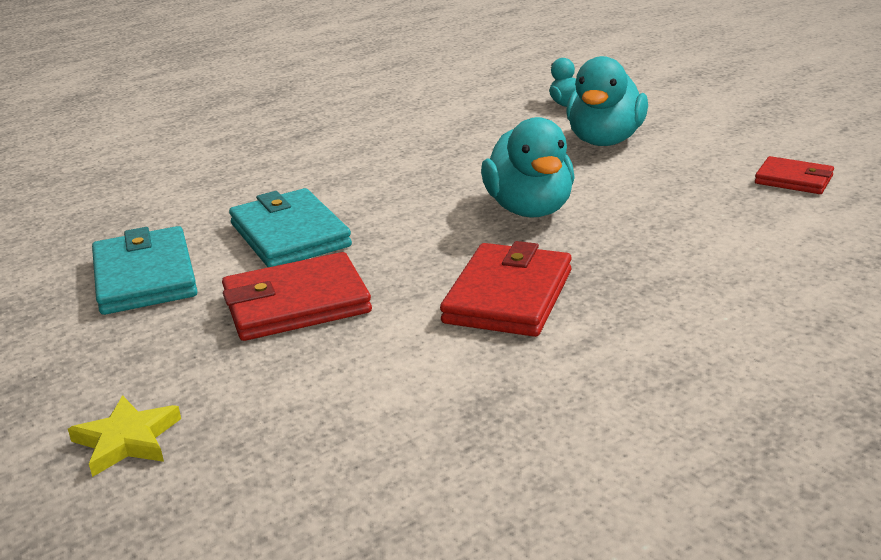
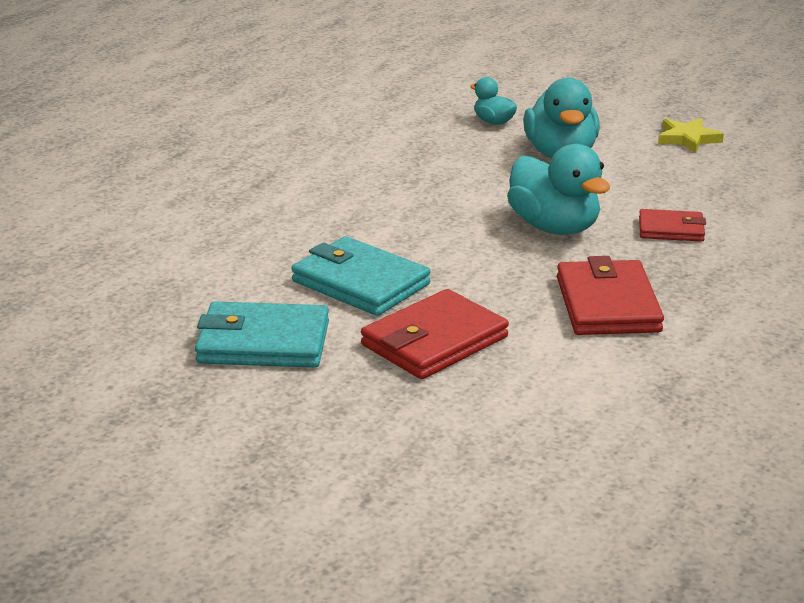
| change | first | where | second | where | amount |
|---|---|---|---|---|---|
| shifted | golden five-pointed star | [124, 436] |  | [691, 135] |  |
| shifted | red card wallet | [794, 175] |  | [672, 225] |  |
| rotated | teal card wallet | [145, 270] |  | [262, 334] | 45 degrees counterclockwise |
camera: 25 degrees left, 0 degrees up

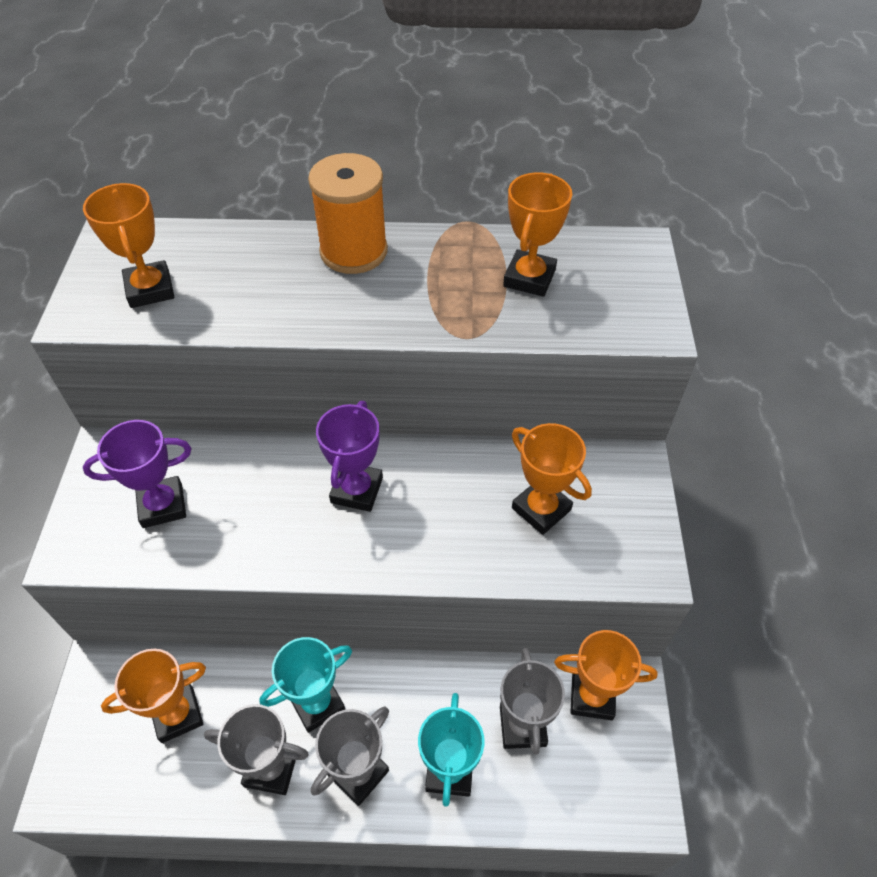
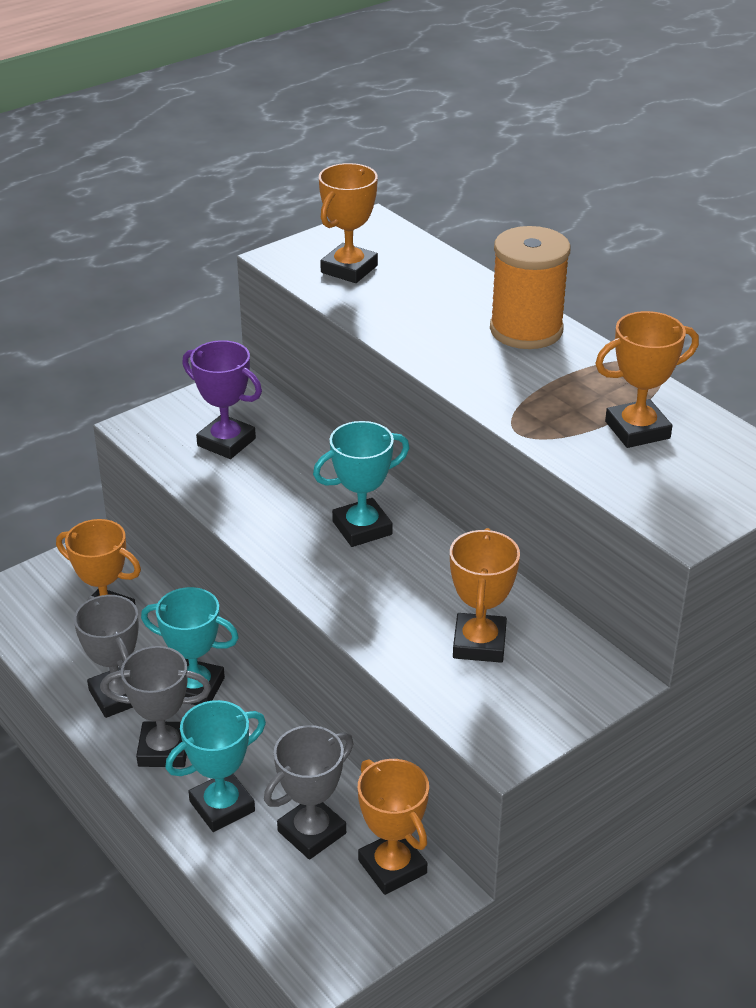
| change | first | where | second | where | amount |
|---|---|---|---|---|---|
| repainted | violet award cup | [349, 456] | teal award cup | [361, 484] |  |
camera: 50 degrees right, 15 degrees down

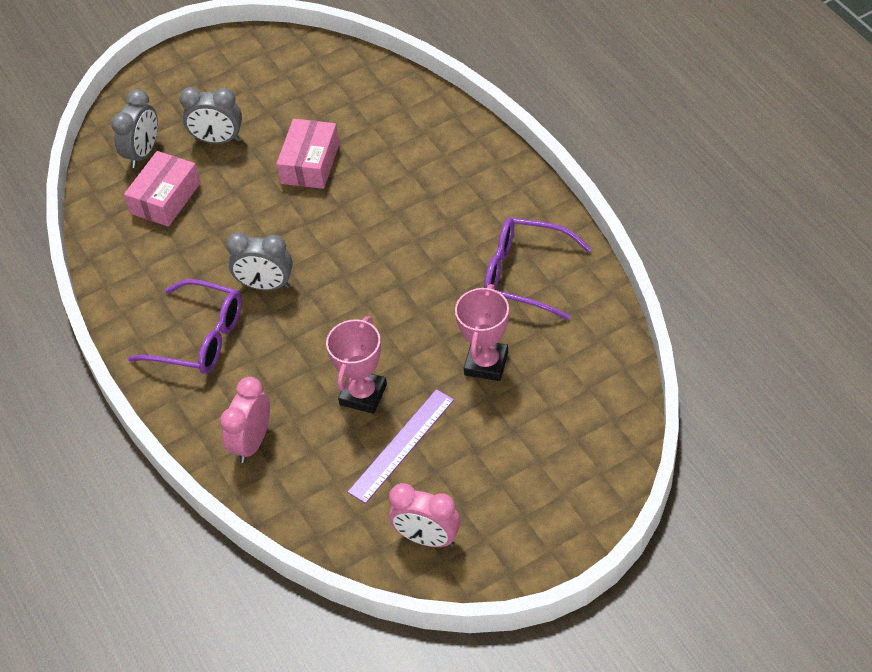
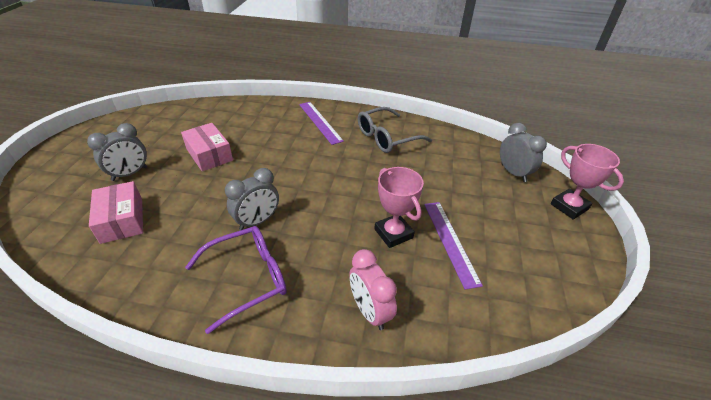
| change | first | where | second | where | amount |
|---|---|---|---|---|---|
| gone | rosy alarm clock | [425, 515] |  |  |  |
| new |  |  | violet ruler | [321, 123] |  |
| shifted | gray alarm clock | [134, 128] |  | [523, 152] |  |
| shifted | rosy award cup | [482, 332] |  | [587, 181] |  |
| repainted | violet spectacles | [538, 268] | gray spectacles | [395, 130] |  |
camera: 55 degrees left, 10 degrees down

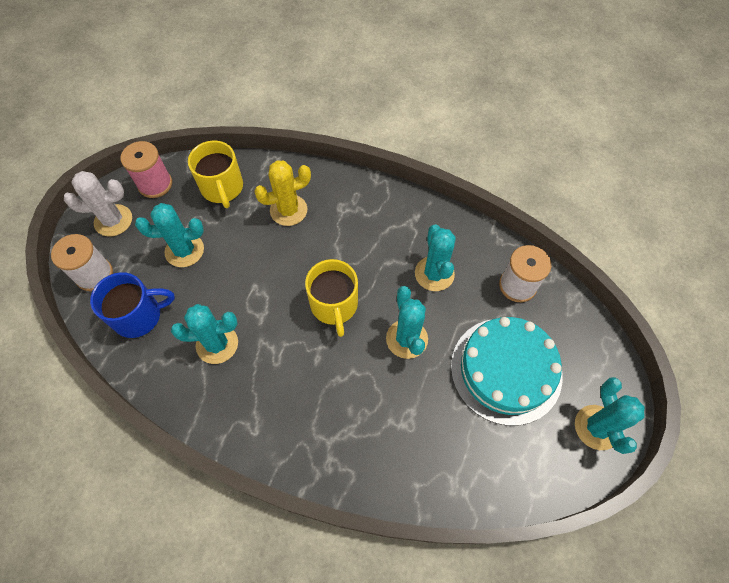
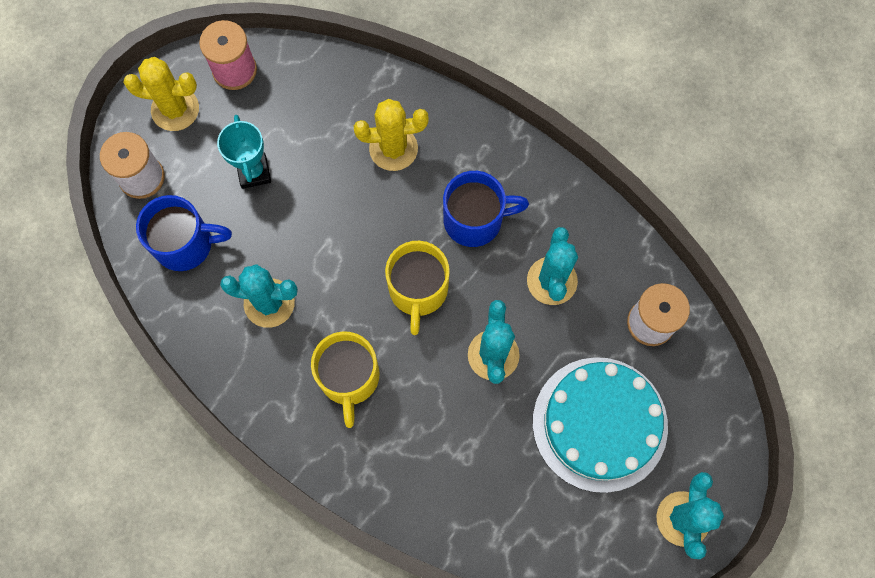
| change | first | where | second | where | amount |
|---|---|---|---|---|---|
| new |  |  | blue mug | [486, 209] |  |
| shifted | golden mug | [215, 174] |  | [345, 379] |  |
| swapped | teal prickly plant | [169, 235] | teal award cup | [244, 152] |  |
| repainted | snow-white prickly plant | [98, 203] | golden prickly plant | [161, 94] |  |
camera: 15 degrees right, 10 degrees up

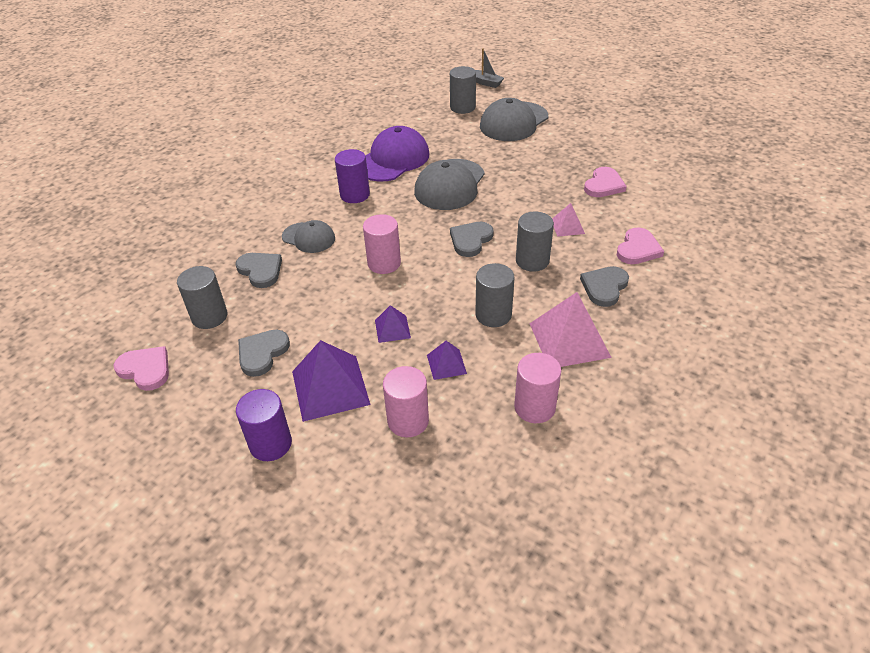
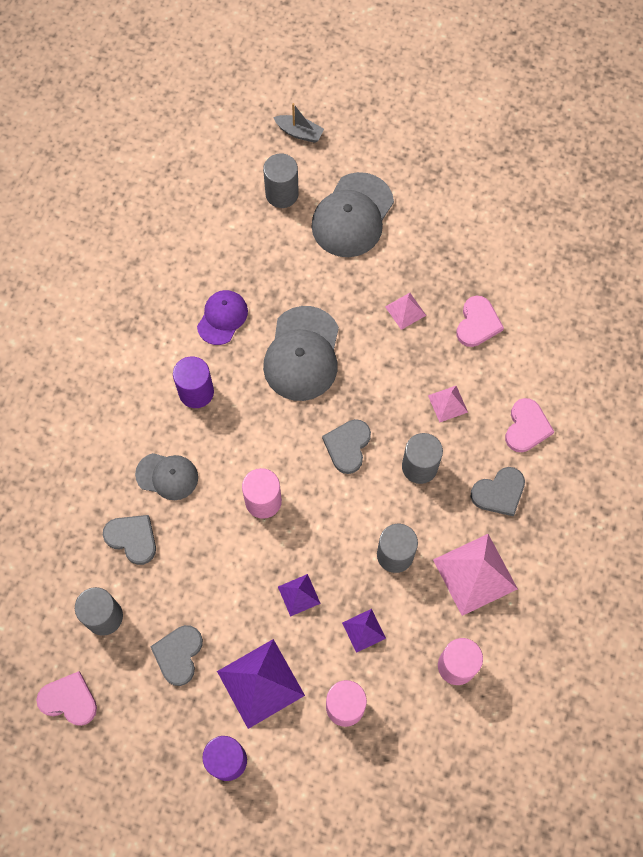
| change | first | where | second | where | amount |
|---|---|---|---|---|---|
| new |  |  | rosy pyramid shape | [405, 311] |  |
| rotated | gray love heart | [604, 286] |  | [498, 491] | 135 degrees counterclockwise |
| scaled | violet peaked cap | [397, 153] |  | [222, 317] | x0.60 |
camera: 15 degrees left, 25 degrees up

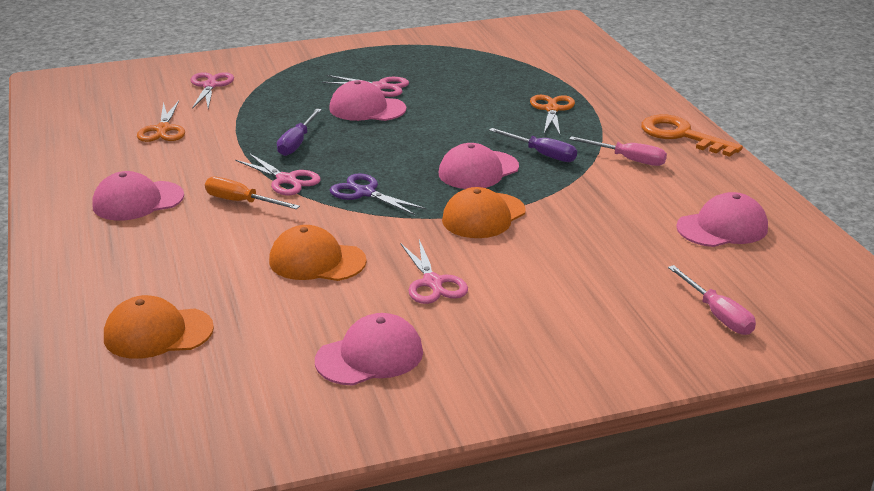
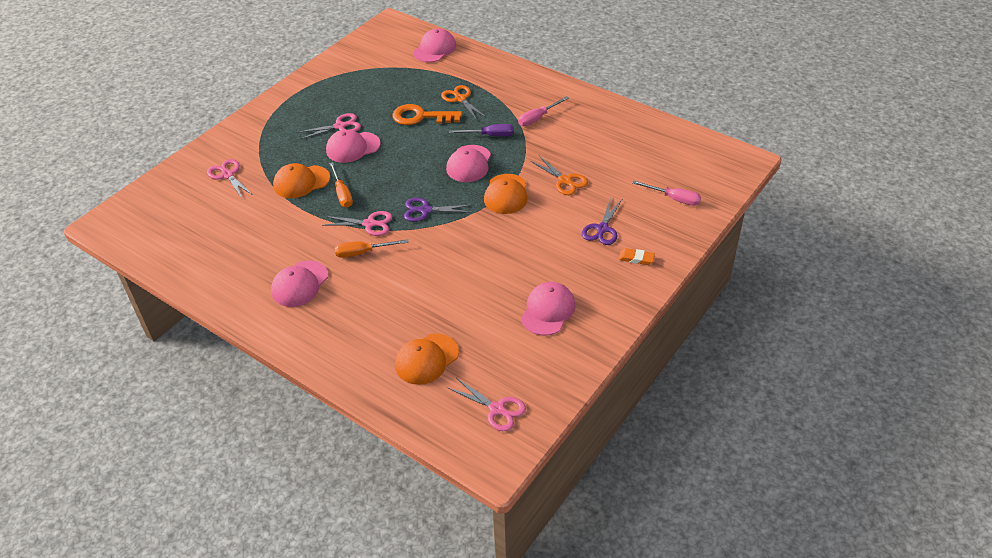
| change | first | where | second | where | amount |
|---|---|---|---|---|---|
| new |  |  | violet shears | [602, 221] |  |
| new |  |  | orange-coloured gum eraser | [636, 256] |  |
| shifted | orange-coloured shears | [161, 121] |  | [559, 175] |  |
| shifted | orange-coloured peaked cap | [318, 253] |  | [301, 180] |  |
| shifted | rosy shears | [434, 272] |  | [487, 404] |  |
| shifted | orange-coloured latchkey | [692, 135] |  | [427, 114] |  |
| shifted | rosy peaked cap | [722, 219] |  | [434, 45] |  |
| repainted | violet screwdriver | [299, 132] | orange-coloured screwdriver | [341, 185] |  |
| rotated | rosy screwdriver | [618, 151] |  | [543, 111] | 150 degrees clockwise |
camera: 35 degrees left, 15 degrees up

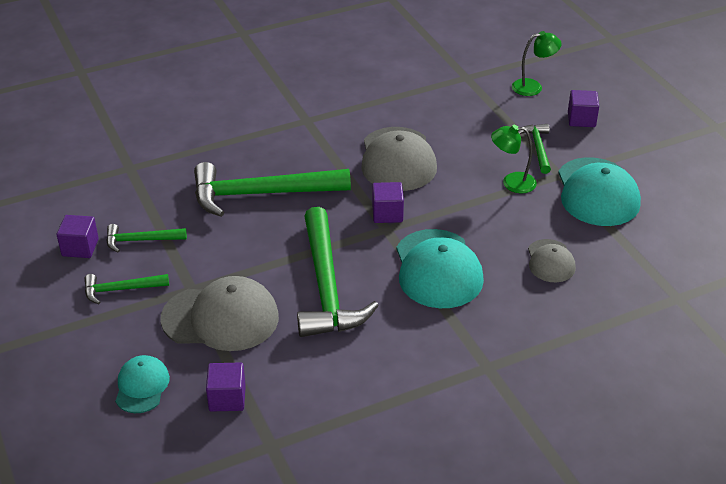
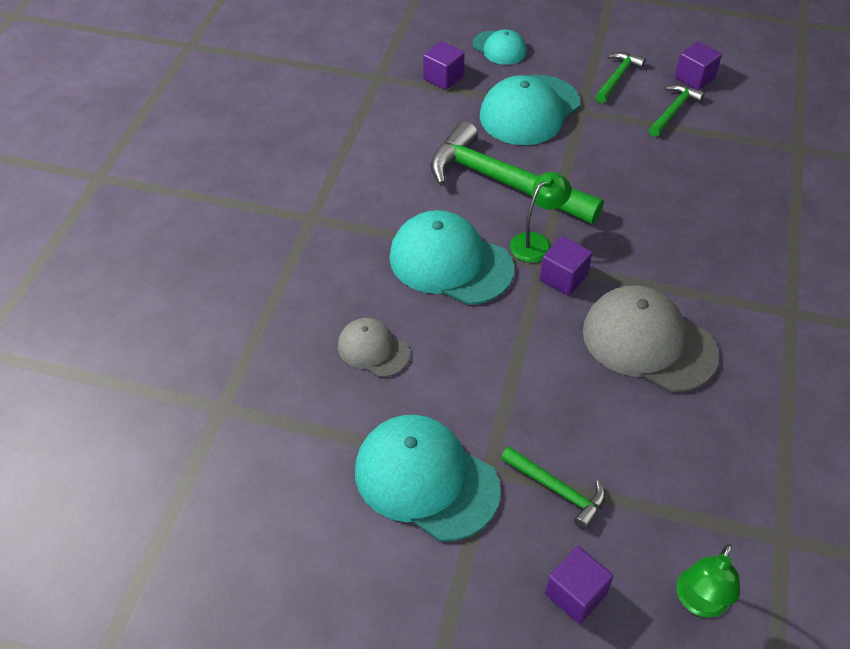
| change | first | where | second | where | amount |
|---|---|---|---|---|---|
| gone | green carpenter's hammer | [272, 189] |  |  |  |
| shifted | green desk lamp | [514, 159] |  | [540, 217] |  |
| repainted | gray peaked cap | [219, 313] | teal peaked cap | [530, 110] |  |
camera: 130 degrees right, 10 degrees up

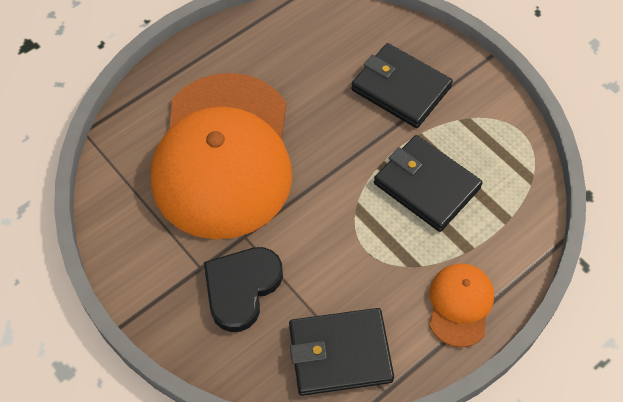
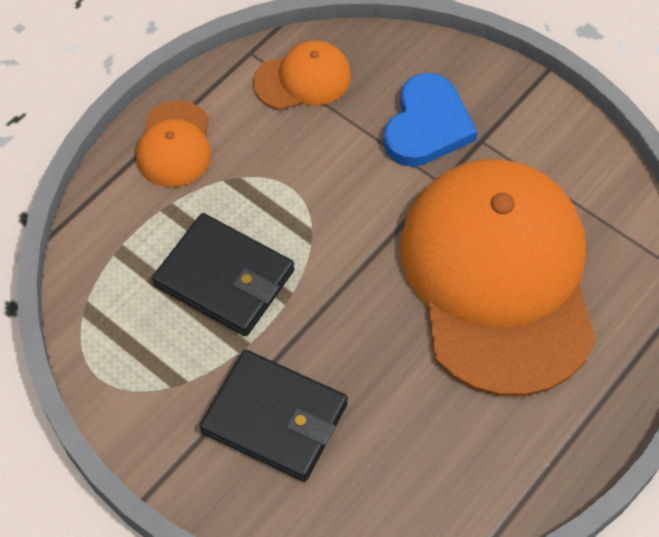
| change | first | where | second | where | amount |
|---|---|---|---|---|---|
| swapped | ebony card wallet | [341, 352] | orange-coloured peaked cap | [302, 75] |  |
| repainted | ebony love heart | [243, 289] | blue love heart | [430, 120] |  |
camera: 170 degrees right, 0 degrees up

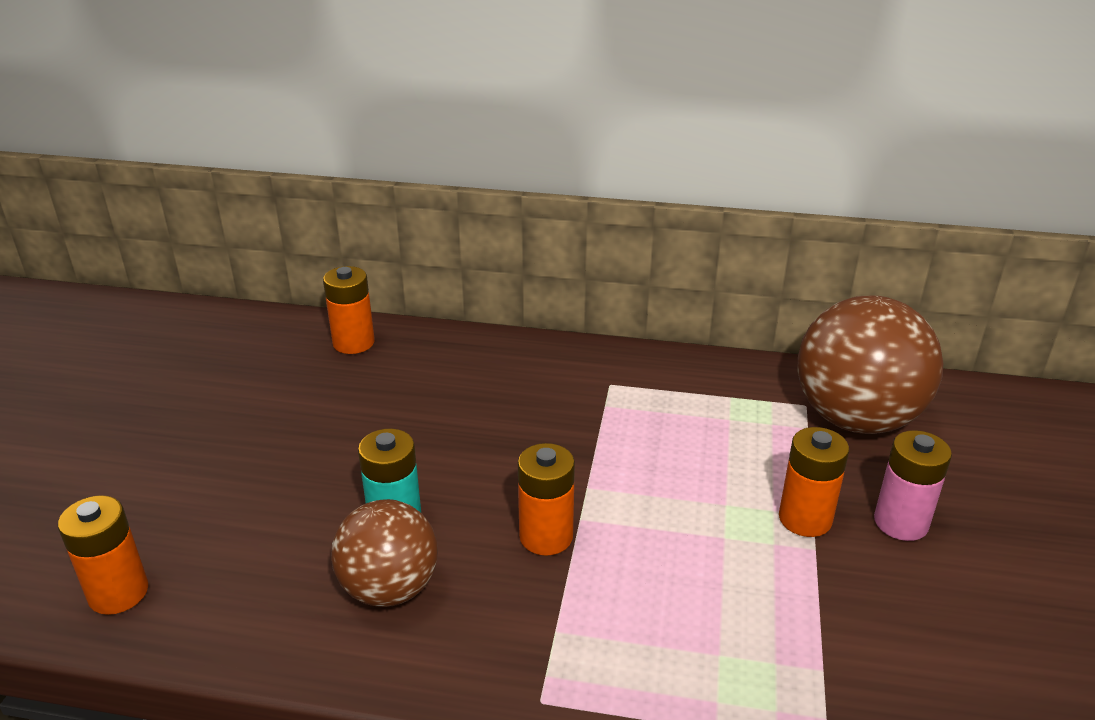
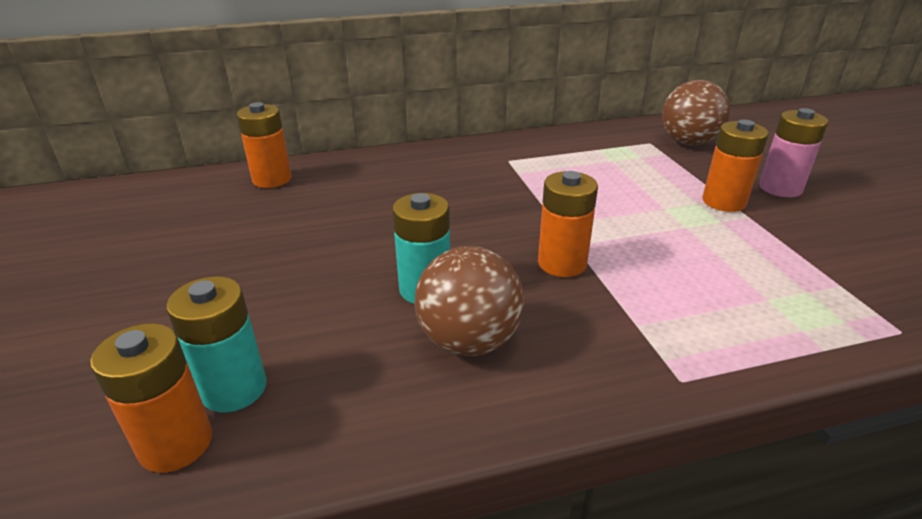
| change | first | where | second | where | amount |
|---|---|---|---|---|---|
| new |  |  | teal AA battery | [216, 344] |  |
| scaled | russet play ball | [870, 365] |  | [696, 113] | x0.62 |
camera: 25 degrees left, 0 degrees up

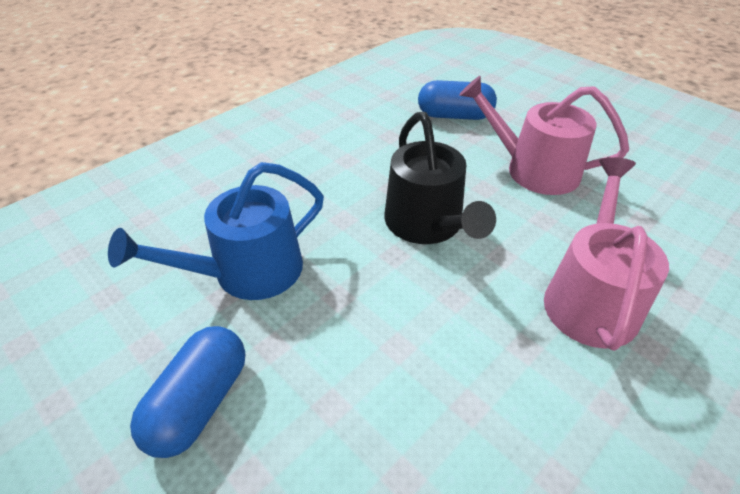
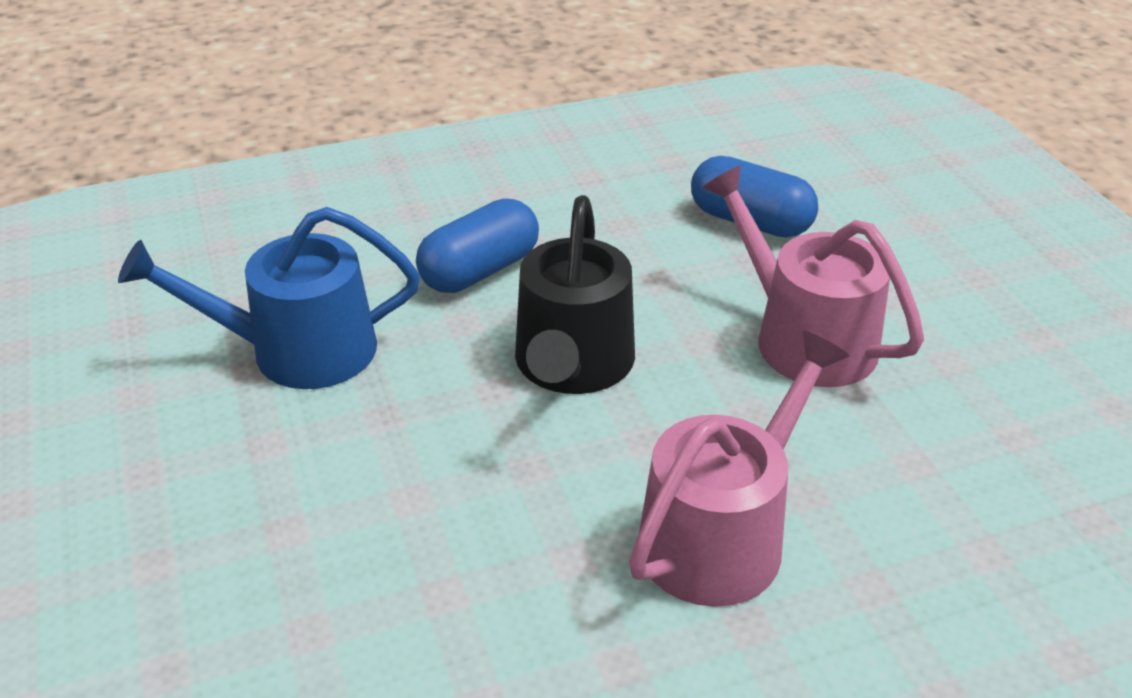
| change | first | where | second | where | amount |
|---|---|---|---|---|---|
| shifted | blue capsule | [187, 392] |  | [477, 246] |  |
camera: 25 degrees right, 5 degrees down

